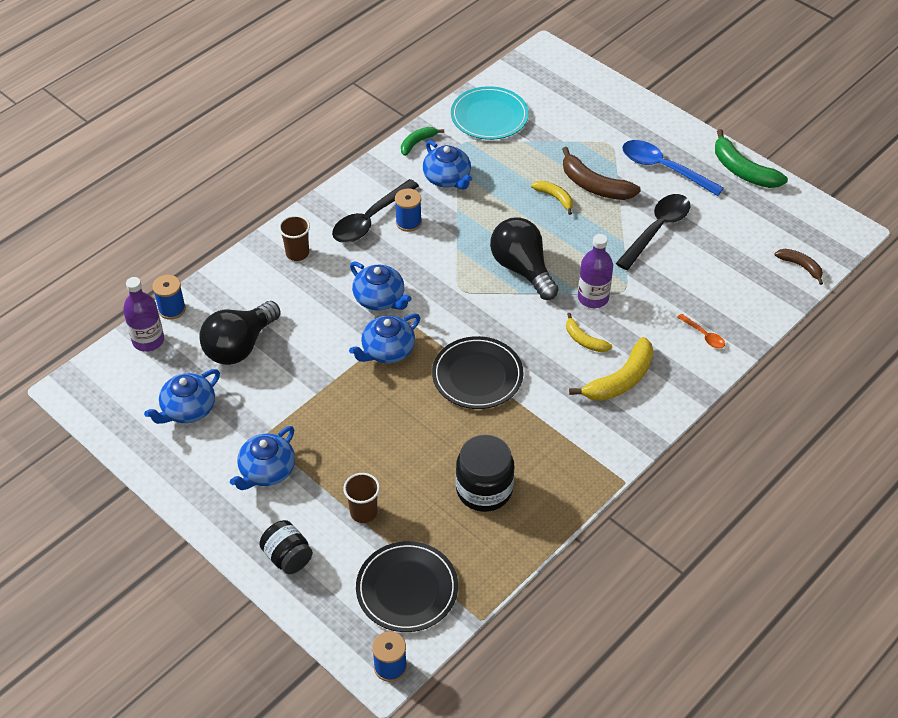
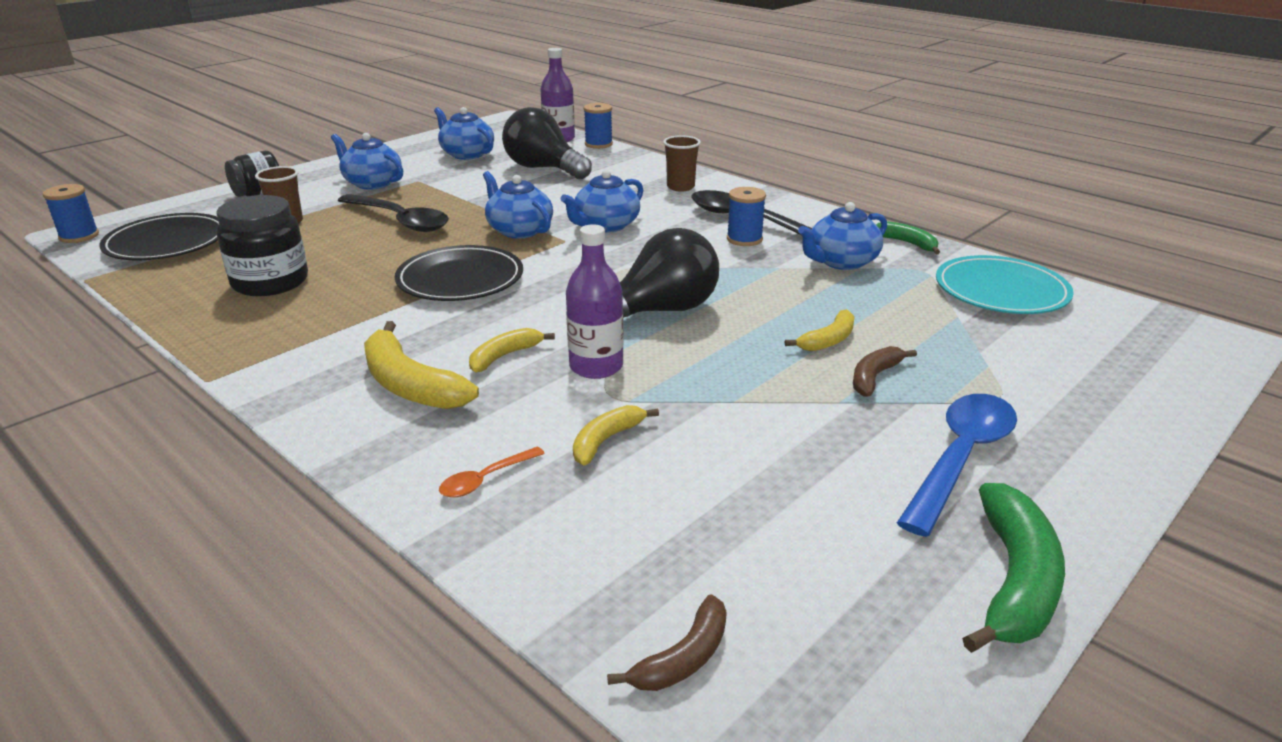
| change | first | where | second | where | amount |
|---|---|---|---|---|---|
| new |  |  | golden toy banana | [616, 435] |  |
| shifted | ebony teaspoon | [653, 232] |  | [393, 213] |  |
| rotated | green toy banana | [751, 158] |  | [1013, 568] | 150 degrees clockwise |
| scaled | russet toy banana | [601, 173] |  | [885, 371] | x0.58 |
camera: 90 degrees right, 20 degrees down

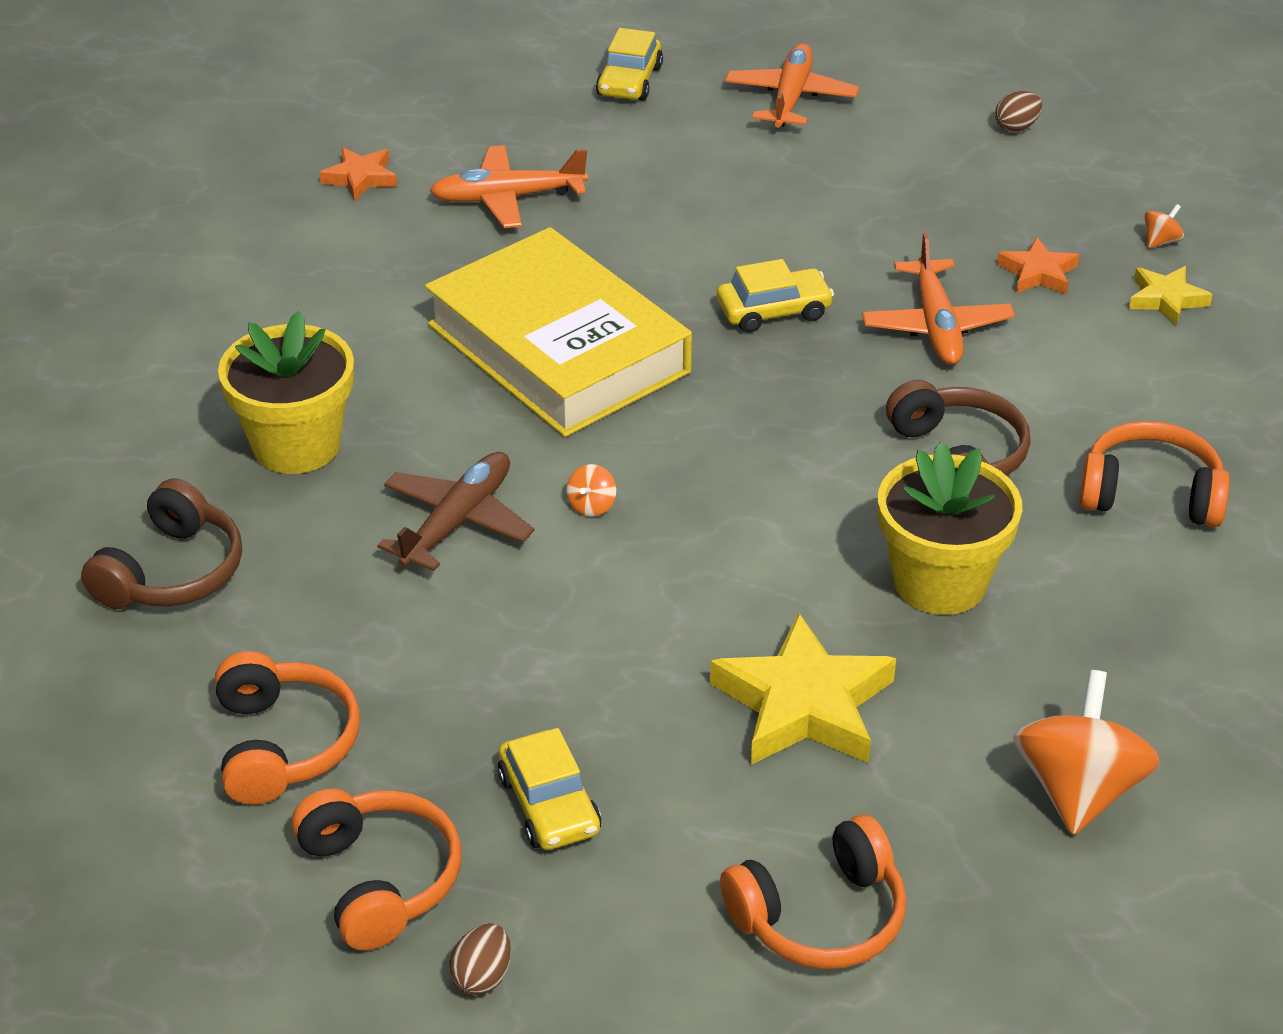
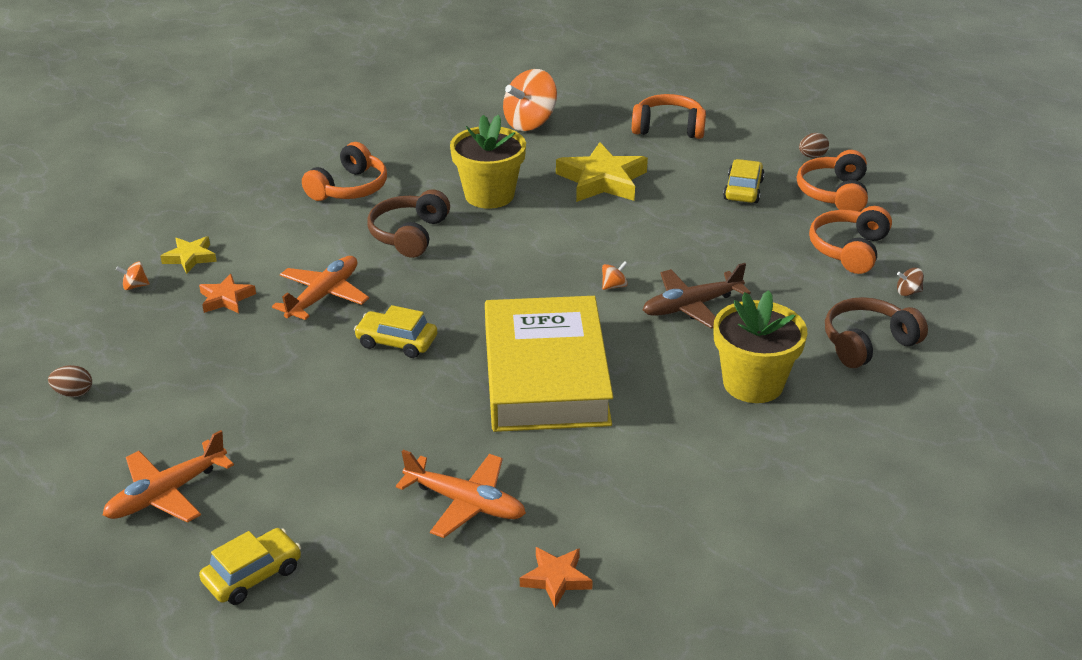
| change | first | where | second | where | amount |
|---|---|---|---|---|---|
| new |  |  | russet whirligig | [910, 282] |  |
| rotated | orange-coloured over-ear headphones | [1154, 474] |  | [344, 171] | 105 degrees counterclockwise |
camera: 145 degrees left, 5 degrees down

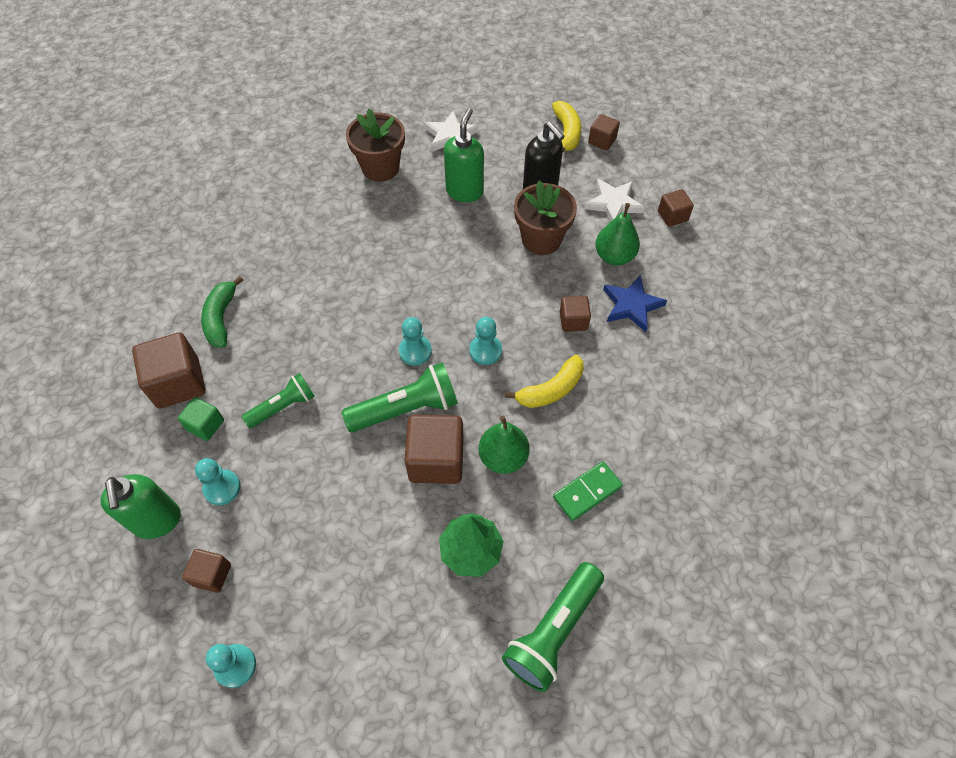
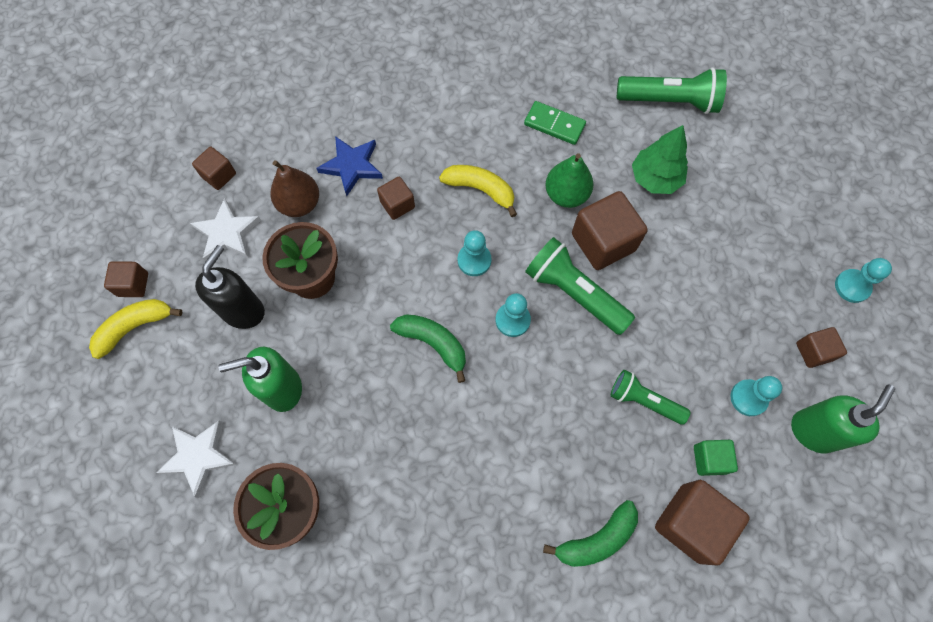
| change | first | where | second | where | amount |
|---|---|---|---|---|---|
| new |  |  | green toy banana | [428, 348] |  |
| repainted | green pear | [617, 234] | russet pear | [295, 188] |  |
camera: 120 degrees left, 10 degrees up

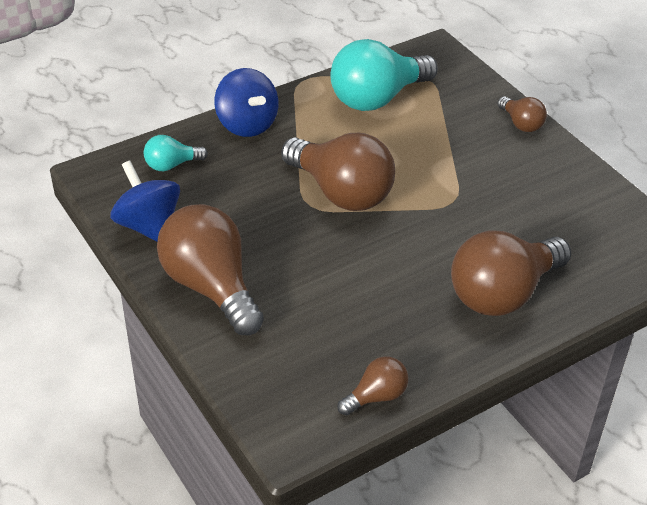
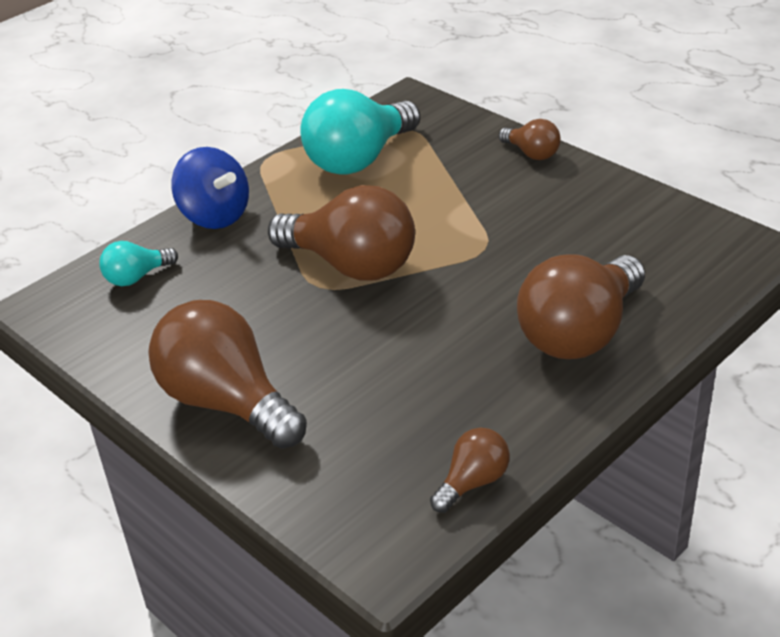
| change | first | where | second | where | amount |
|---|---|---|---|---|---|
| gone | blue whirligig | [145, 201] |  |  |  |
camera: 10 degrees left, 5 degrees down

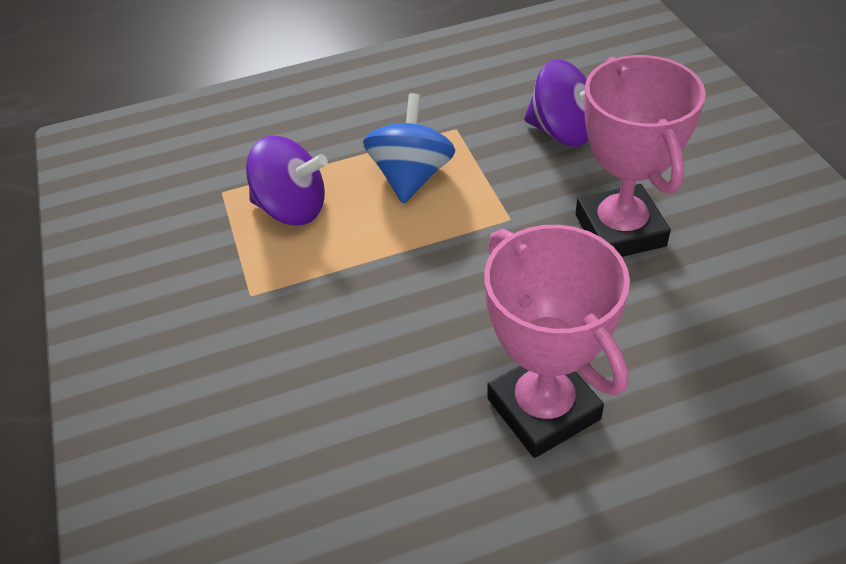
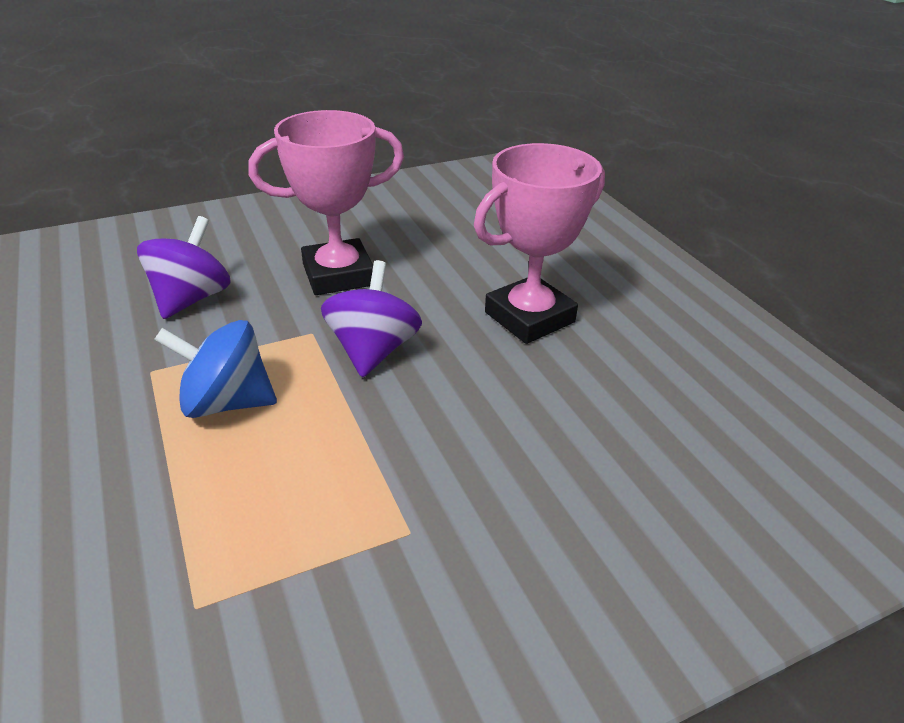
| change | first | where | second | where | amount |
|---|---|---|---|---|---|
| shifted | violet whirligig | [287, 180] |  | [371, 319] |  |
camera: 100 degrees left, 10 degrees down

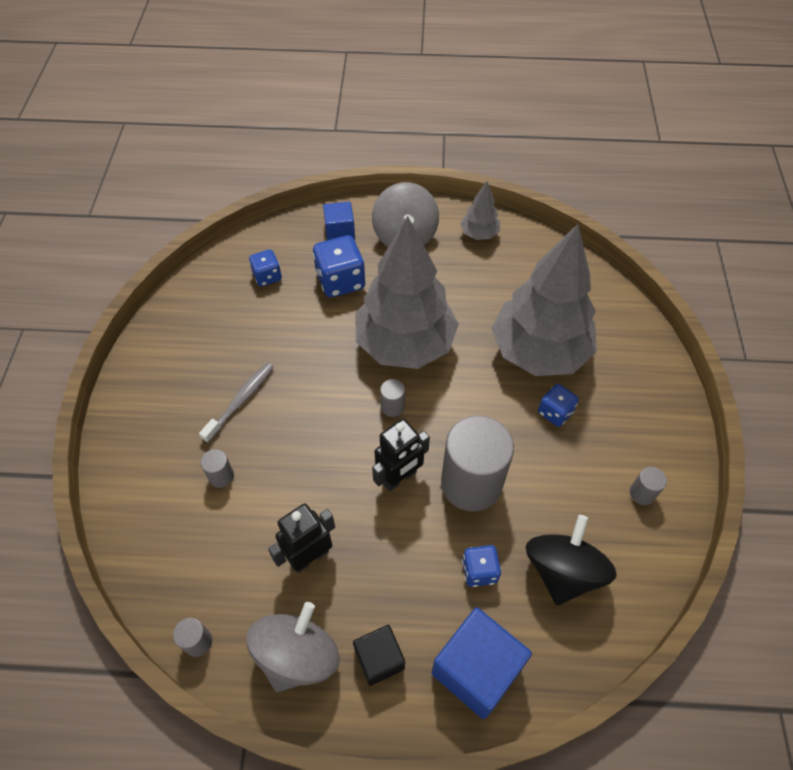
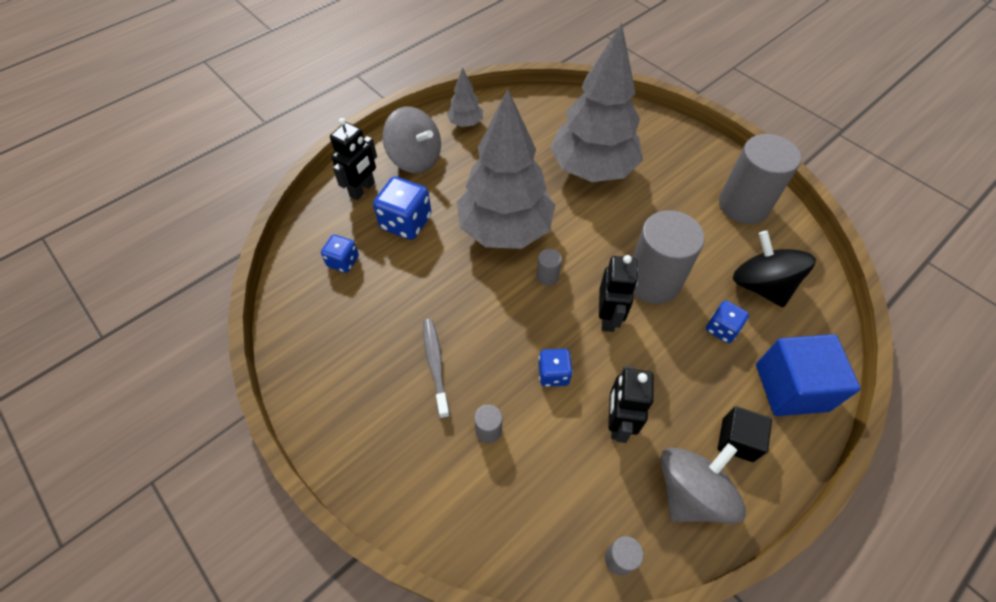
| change | first | where | second | where | amount |
|---|---|---|---|---|---|
| shifted | blue die | [558, 405] |  | [555, 368] |  |
| swapped | blue solid cube | [339, 221] | ebony toy robot | [353, 159] |  |
| rotated | gray whirligig | [293, 647] |  | [703, 483] | 60 degrees clockwise |
| scaled | gray cylinder | [648, 486] |  | [760, 179] | x2.40 |
camera: 45 degrees left, 0 degrees up

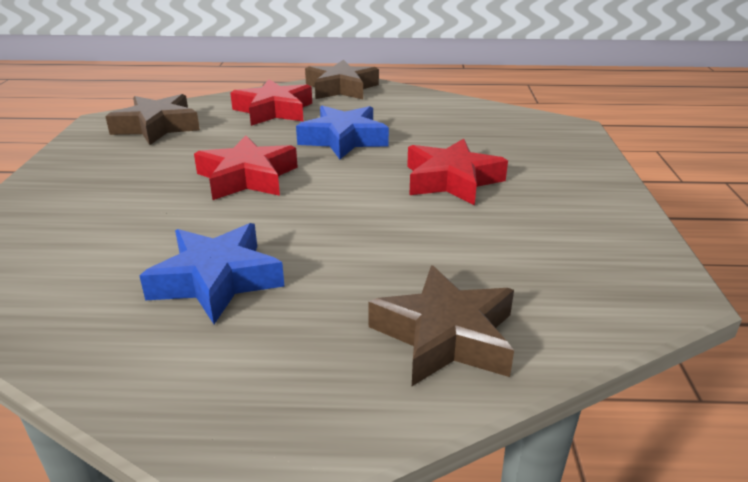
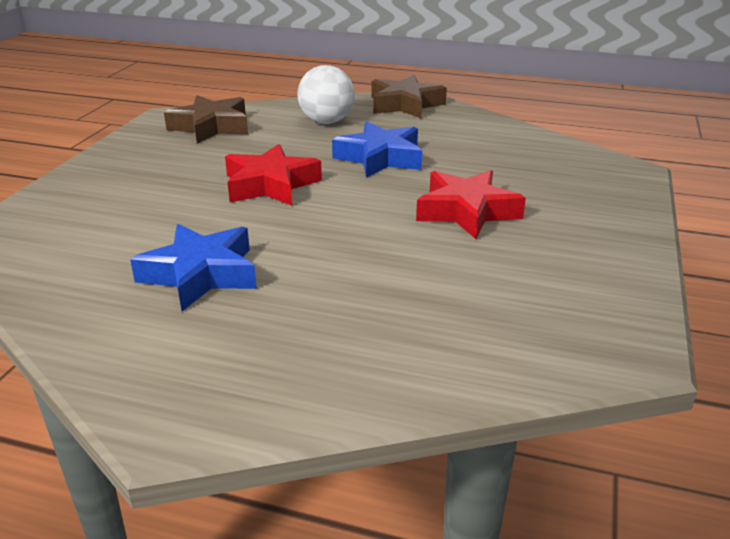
| change | first | where | second | where | amount |
|---|---|---|---|---|---|
| gone | russet five-pointed star | [441, 325] |  |  |  |
| swapped | red five-pointed star | [271, 102] | snow-white play ball | [326, 94] |  |
camera: 15 degrees right, 0 degrees up

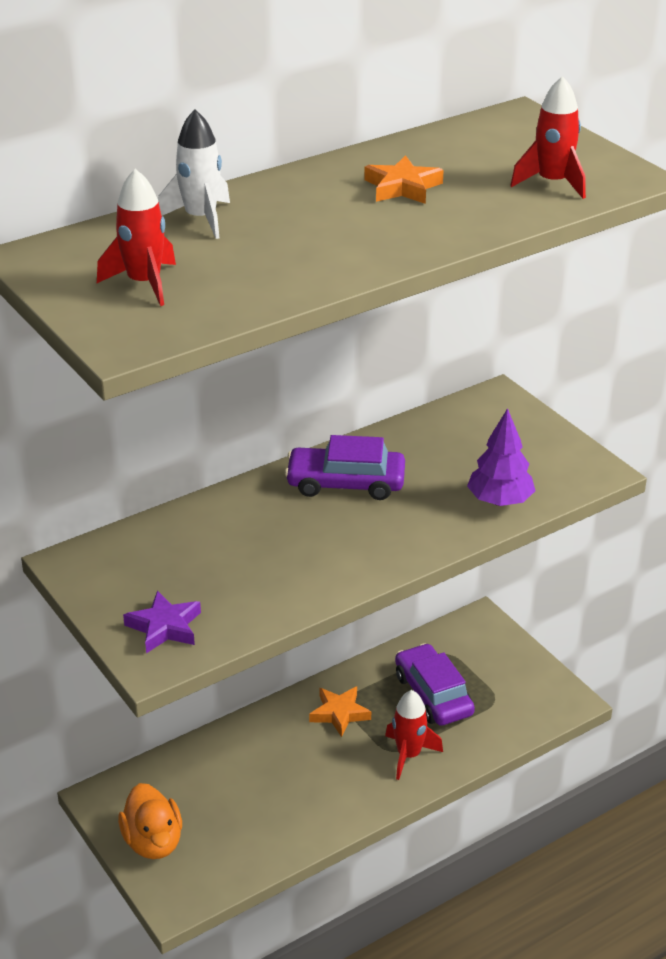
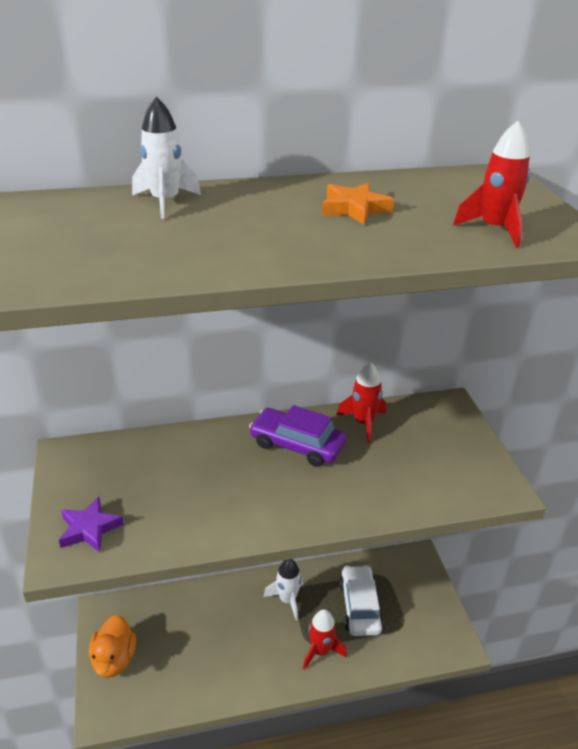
| change | first | where | second | where | amount |
|---|---|---|---|---|---|
| gone | violet toy tree | [501, 457] |  |  |  |
| shifted | red rocket | [136, 237] |  | [361, 402] |  |
| swapped | orange-coloured five-pointed star | [340, 711] | snow-white rocket | [283, 589] |  |
| repainted | violet car | [435, 684] | snow-white car | [361, 600] |  |
camera: 20 degrees right, 0 degrees up

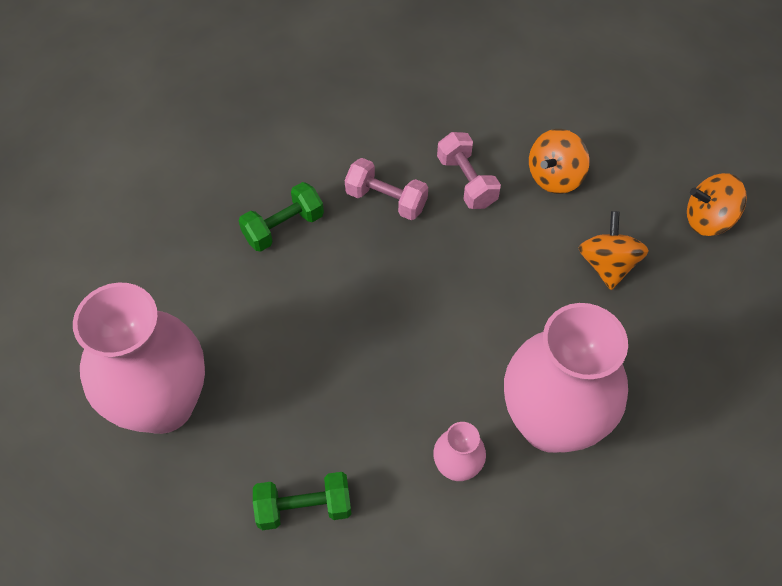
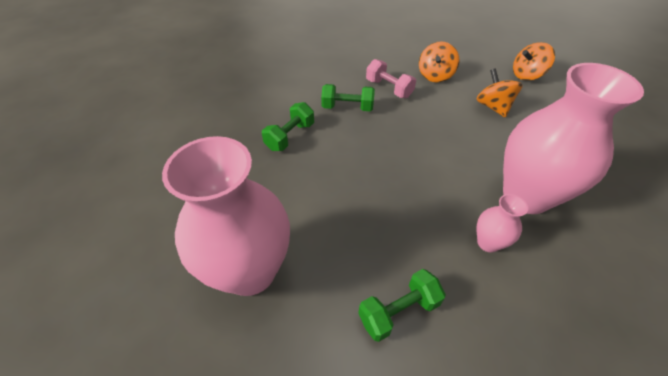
| change | first | where | second | where | amount |
|---|---|---|---|---|---|
| repainted | rosy free weight | [386, 189] | green free weight | [348, 97] |  |
camera: 20 degrees left, 10 degrees down

